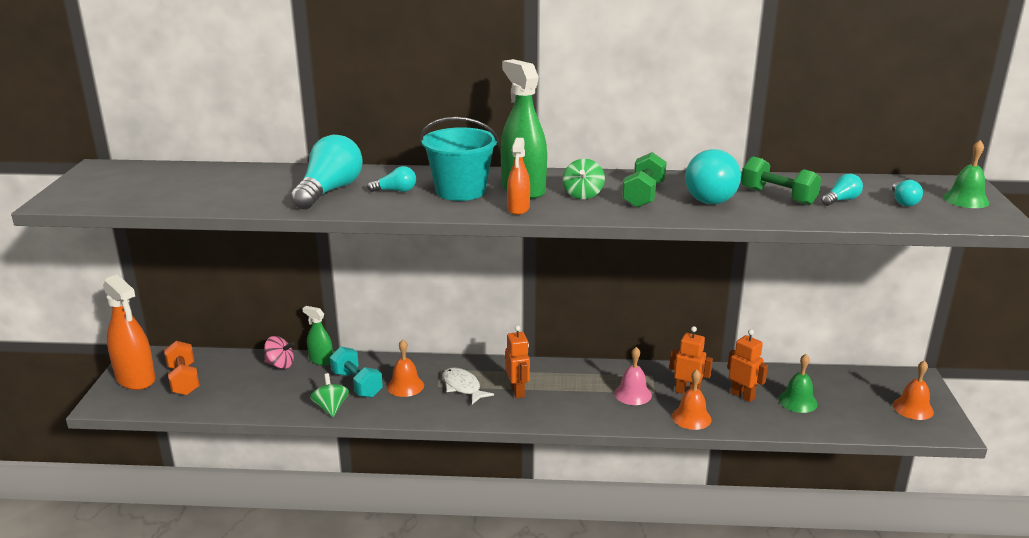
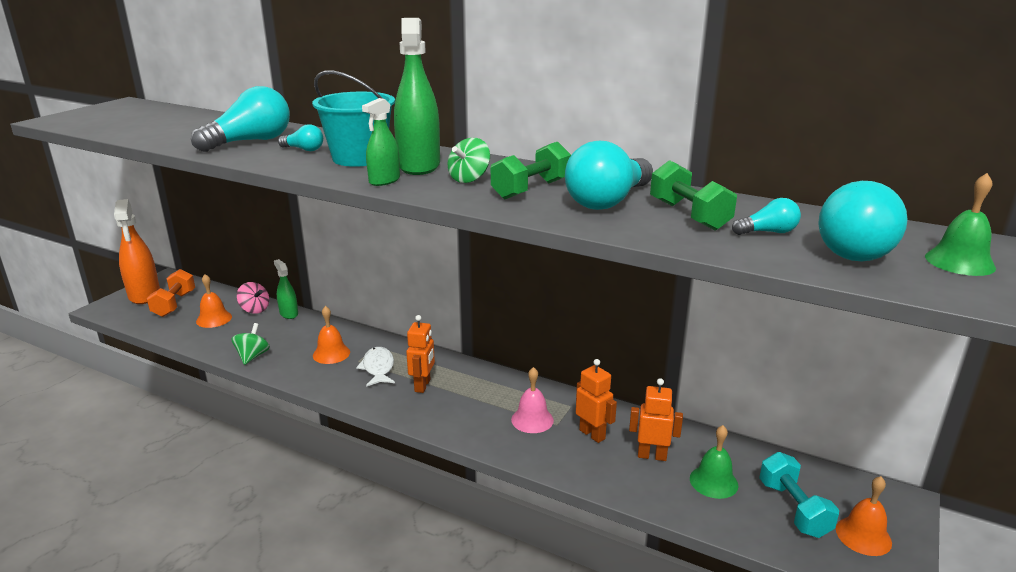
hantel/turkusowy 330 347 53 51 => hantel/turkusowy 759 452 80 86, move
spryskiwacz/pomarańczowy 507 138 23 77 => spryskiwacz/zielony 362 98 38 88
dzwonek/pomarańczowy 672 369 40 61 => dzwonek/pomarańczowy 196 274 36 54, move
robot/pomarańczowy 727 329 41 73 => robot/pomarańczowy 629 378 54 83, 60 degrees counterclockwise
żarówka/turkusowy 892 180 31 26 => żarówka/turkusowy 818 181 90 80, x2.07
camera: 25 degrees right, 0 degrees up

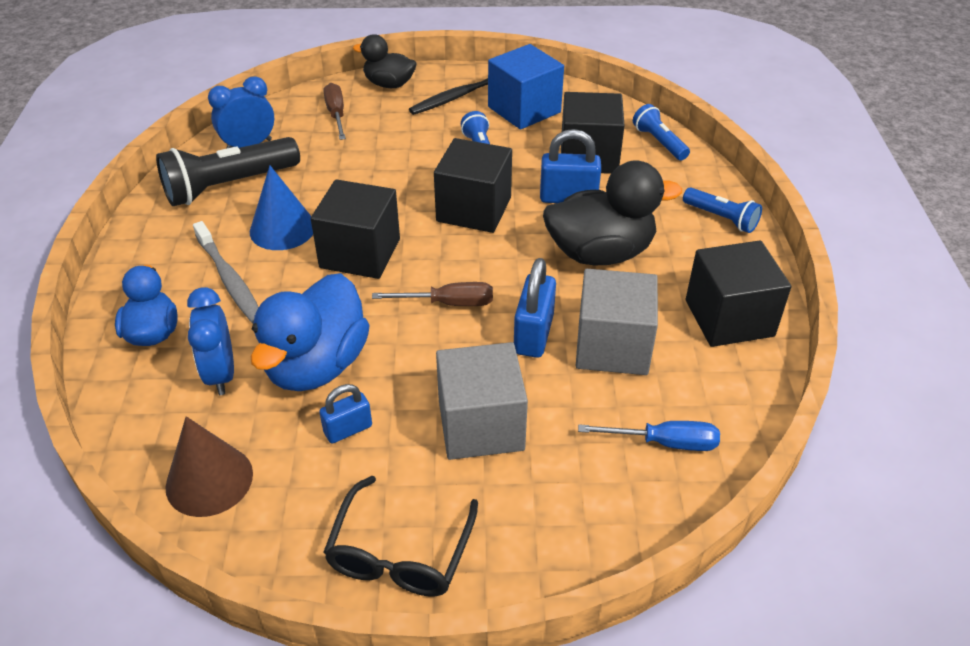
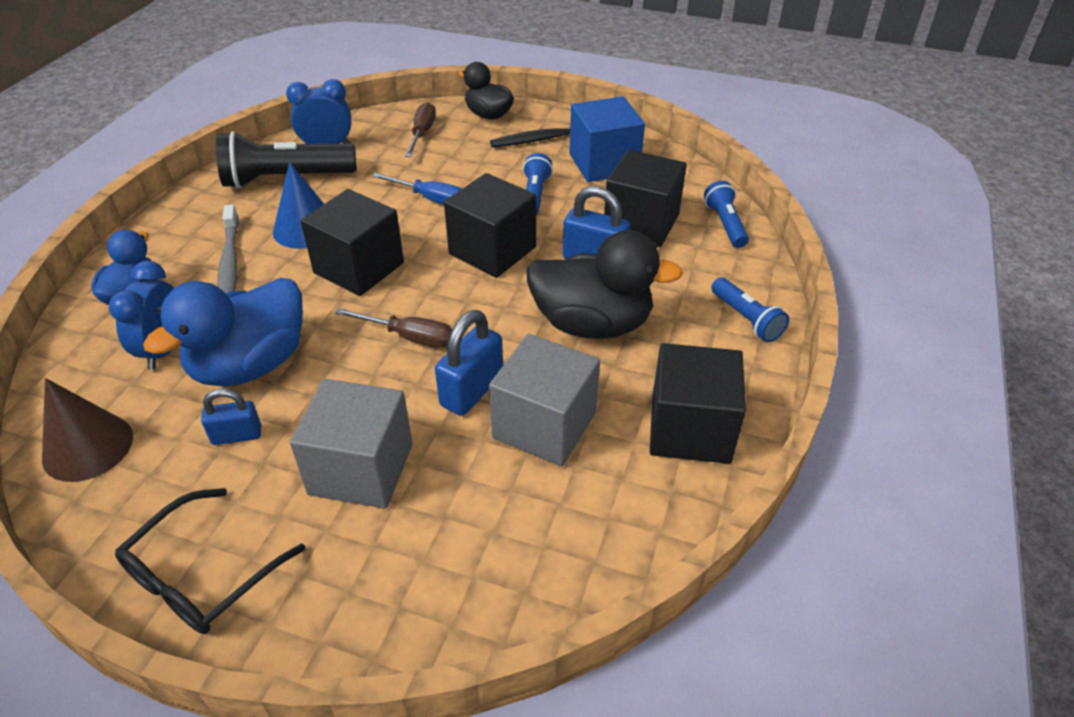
śrubokręt/niebieski 578 421 142 30 => śrubokręt/niebieski 372 173 90 31, move
camera: 20 degrees right, 0 degrees up

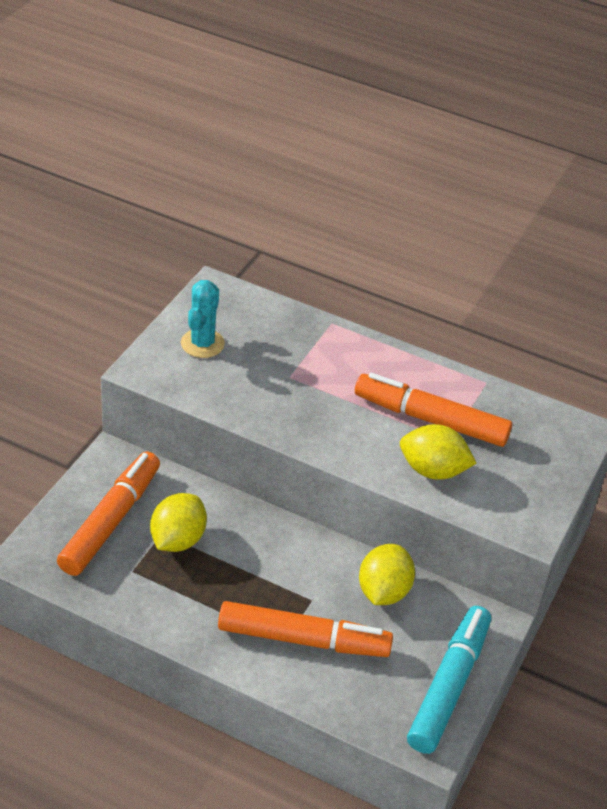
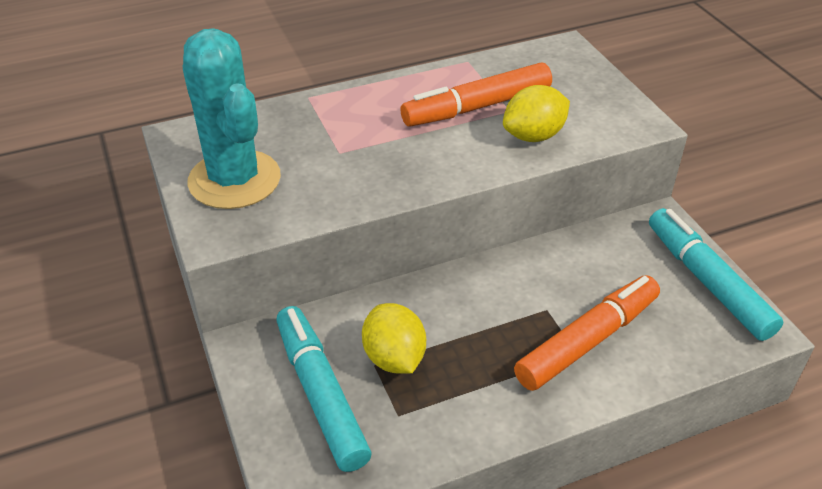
flamaster/pomarańczowy 57 451 103 125 => flamaster/turkusowy 276 306 95 166
kaktus/turkusowy 181 280 44 78 => kaktus/turkusowy 182 28 99 181, x1.81
cytryna/żółty 359 544 56 61 => nothing
camera: 45 degrees left, 0 degrees up

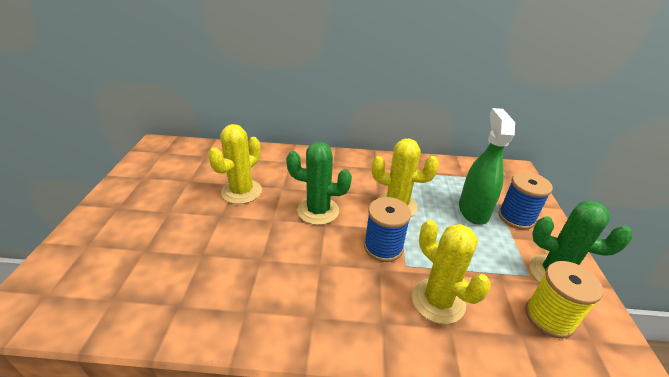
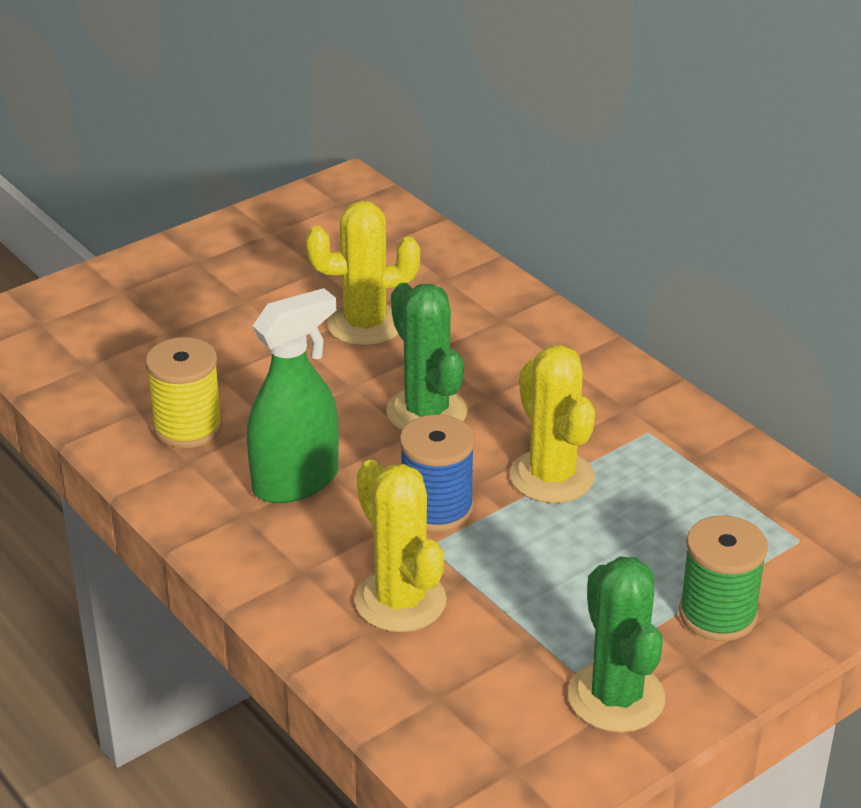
kaktus/żółty 411 220 80 104 => kaktus/żółty 355 460 92 172, 45 degrees counterclockwise
spryskiwacz/zielony 459 108 56 117 => spryskiwacz/zielony 246 288 93 215, move
szpulka/niebieski 498 172 55 58 => szpulka/zielony 679 515 89 126
szpulka/żółty 525 261 78 77 => szpulka/żółty 145 337 78 111, move
camera: 50 degrees right, 0 degrees up

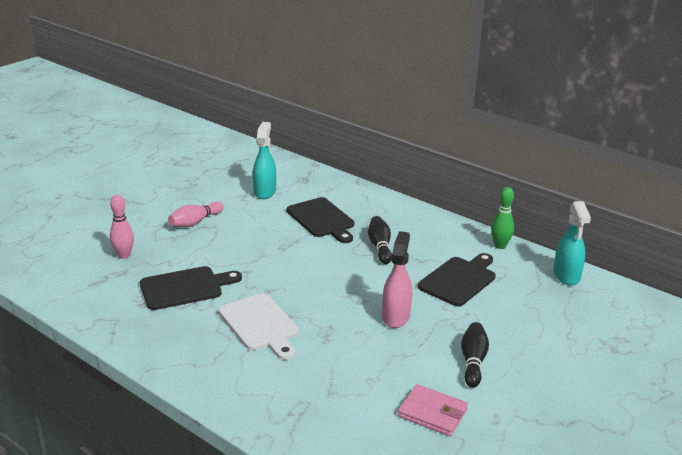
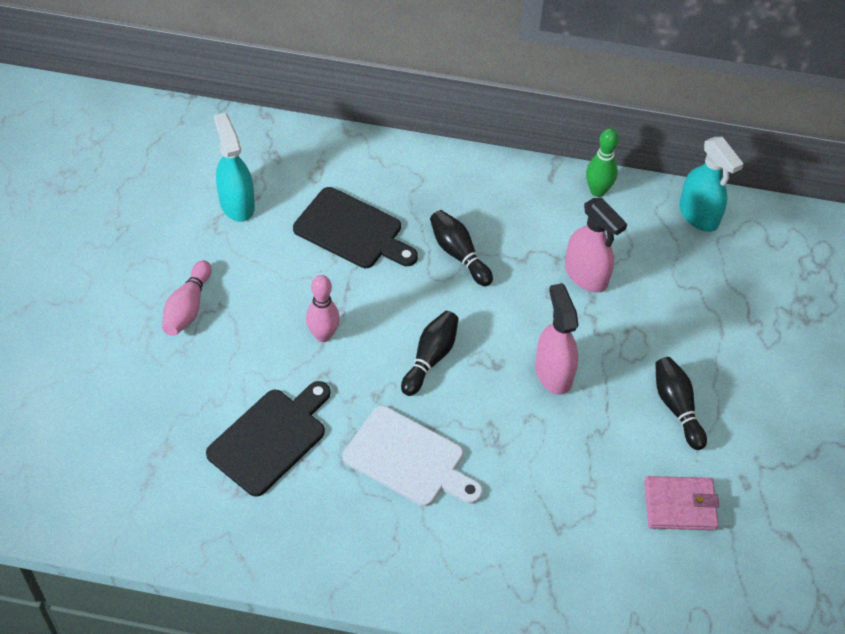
kręgiel/różowy 110 195 24 64 => kręgiel/różowy 306 275 34 67, move
deska do krojenia/czarny 418 253 78 53 => spryskiwacz/różowy 565 198 62 95
nothing => kręgiel/czarny 401 311 58 85
camera: 30 degrees left, 25 degrees up

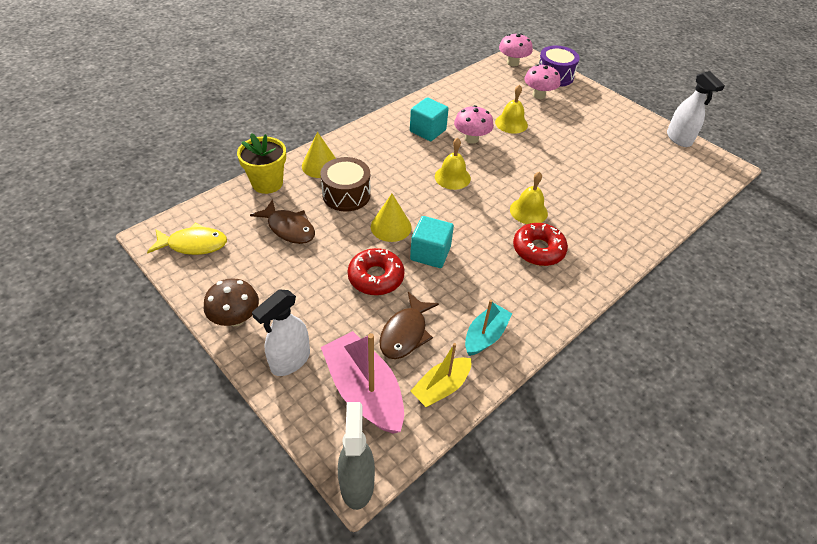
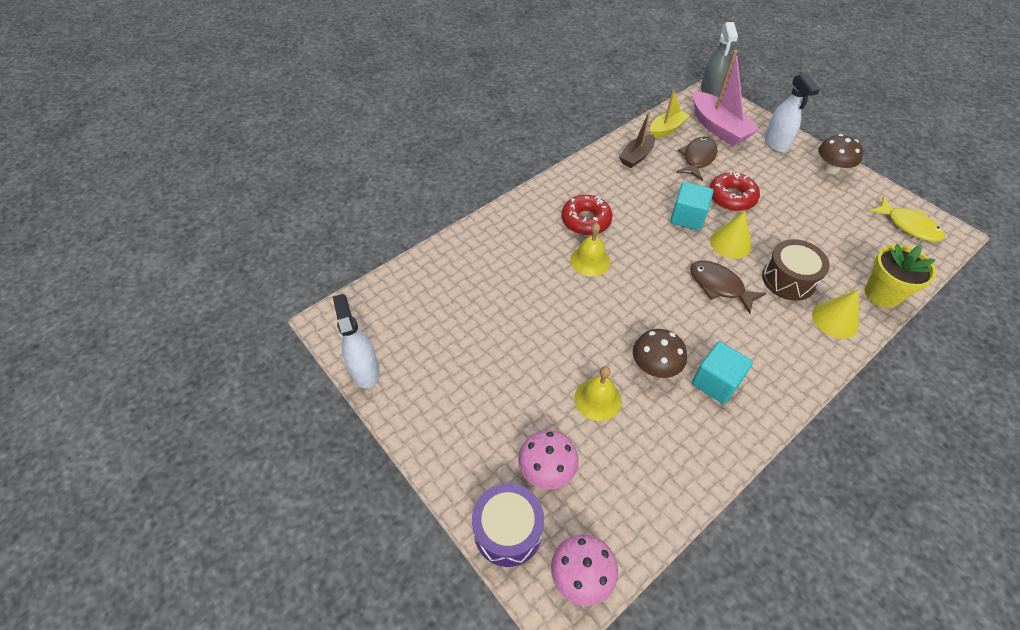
ryba/żółty 147 223 80 32 => ryba/żółty 869 196 76 46, 135 degrees counterclockwise
ryba/brązowy 250 199 65 45 => ryba/brązowy 690 260 76 54, move
spryskiwacz/biały 252 289 58 87 => spryskiwacz/biały 764 73 56 80, 120 degrees clockwise
dzwonek/żółty 435 138 36 52 => nothing
grzyb/różowy 454 105 40 39 => grzyb/brązowy 633 329 54 49
łódka/turkusowy 465 300 47 56 => łódka/brązowy 619 111 36 57
camera: 175 degrees left, 5 degrees up

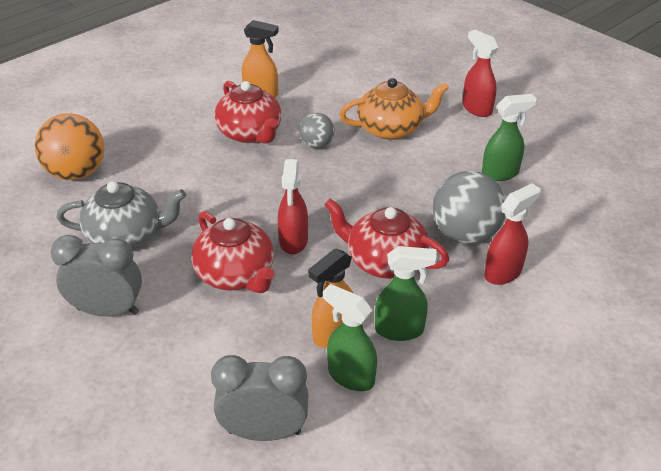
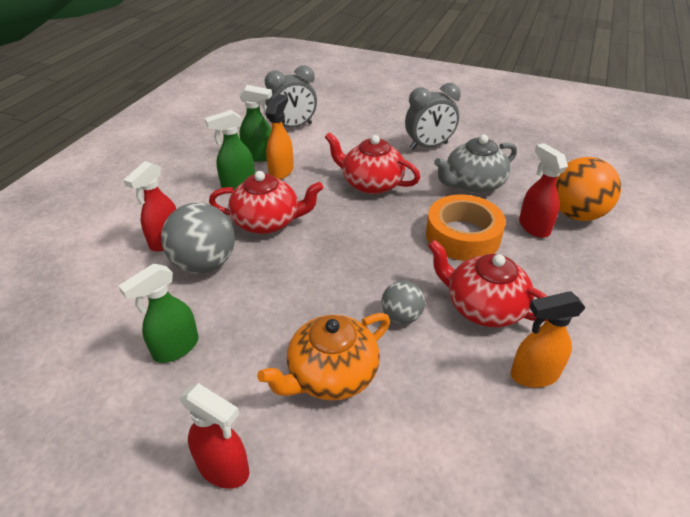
spryskiwacz/czerwony 278 159 30 95 => spryskiwacz/czerwony 519 143 49 95, move
nothing => taśma klejąca/pomarańczowy 426 195 80 66
camera: 155 degrees right, 0 degrees up

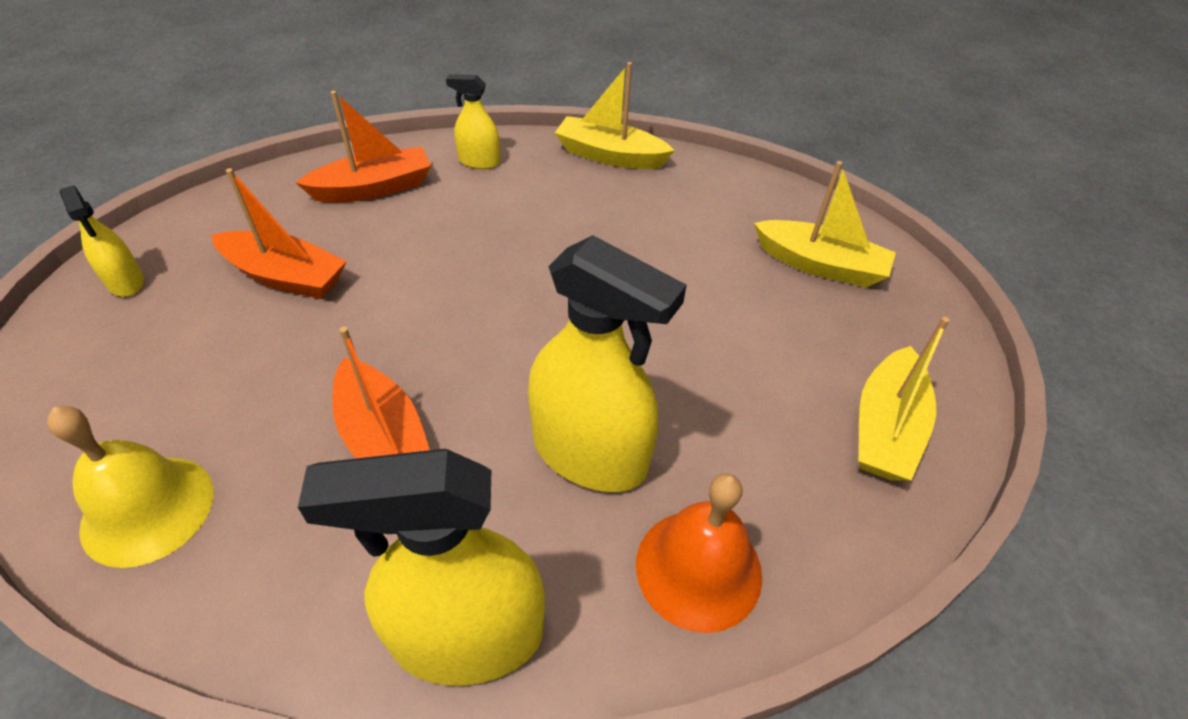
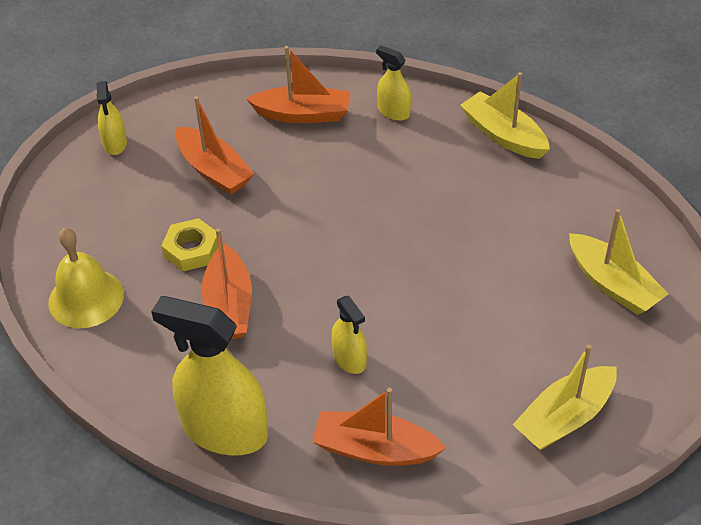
spryskiwacz/żółty 528 235 159 257 => spryskiwacz/żółty 332 296 35 78, x0.50
dzwonek/pomarańczowy 636 473 126 160 => łódka/pomarańczowy 312 388 134 78
nothing => nakrętka/żółty 161 218 57 53
camera: 30 degrees right, 0 degrees up

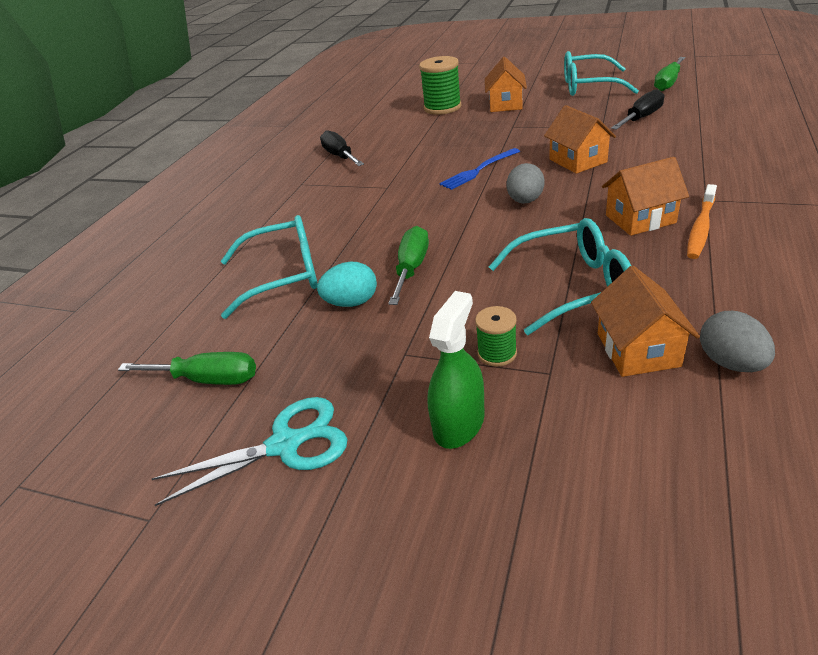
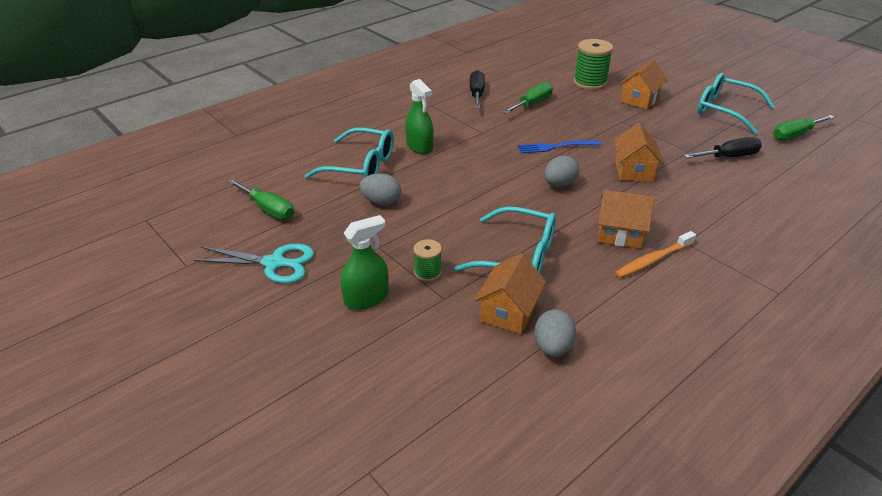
jajko/turkusowy 317 262 60 45 => jajko/szary 359 173 42 33
śrubokręt/zielony 388 226 41 79 => śrubokręt/zielony 503 82 50 32, move
nothing => spryskiwacz/zielony 405 79 28 75
camera: 25 degrees right, 0 degrees up

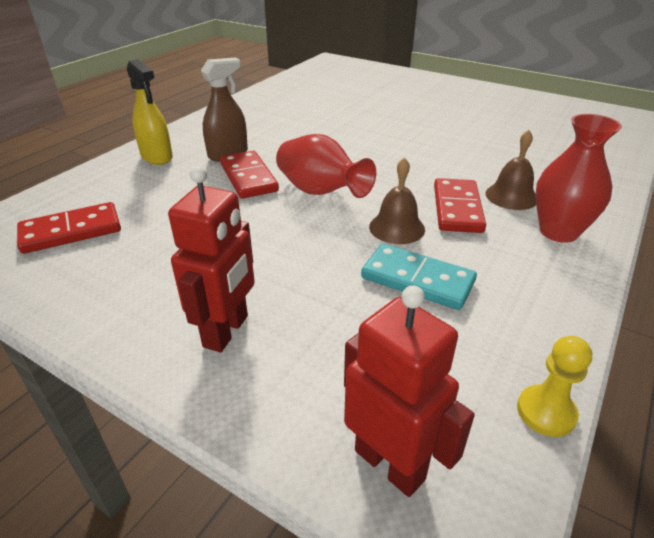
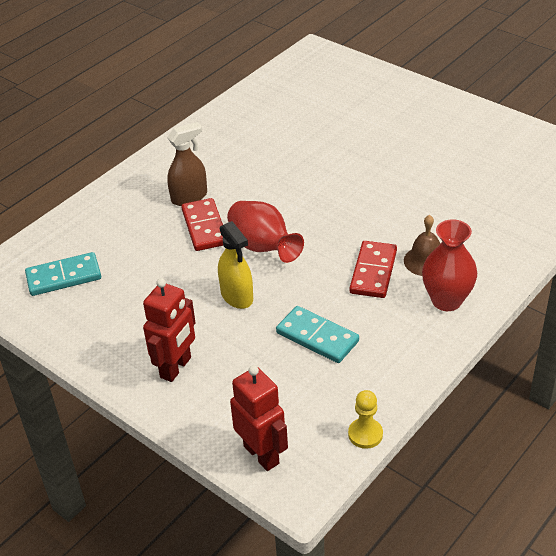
kostka domina/czerwony 17 202 104 52 => kostka domina/turkusowy 25 252 76 44
spryskiwacz/żółty 127 59 46 106 => spryskiwacz/żółty 218 221 35 88, move
dzwonek/brązowy 369 157 56 87 => nothing
camera: 10 degrees right, 5 degrees up

